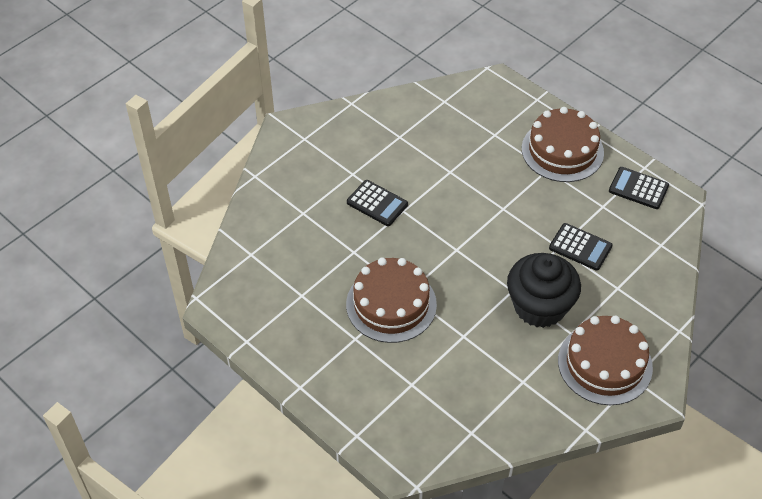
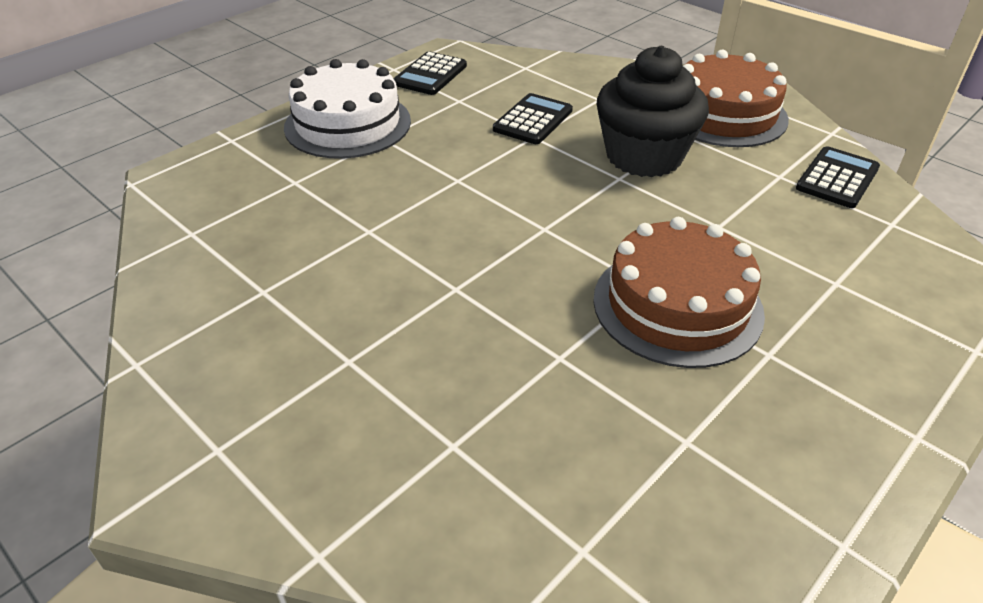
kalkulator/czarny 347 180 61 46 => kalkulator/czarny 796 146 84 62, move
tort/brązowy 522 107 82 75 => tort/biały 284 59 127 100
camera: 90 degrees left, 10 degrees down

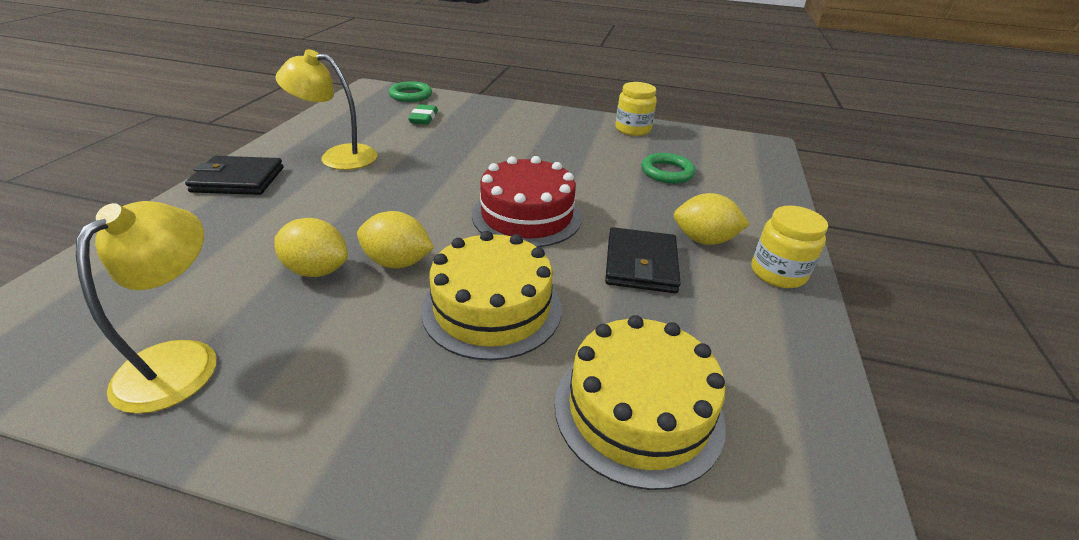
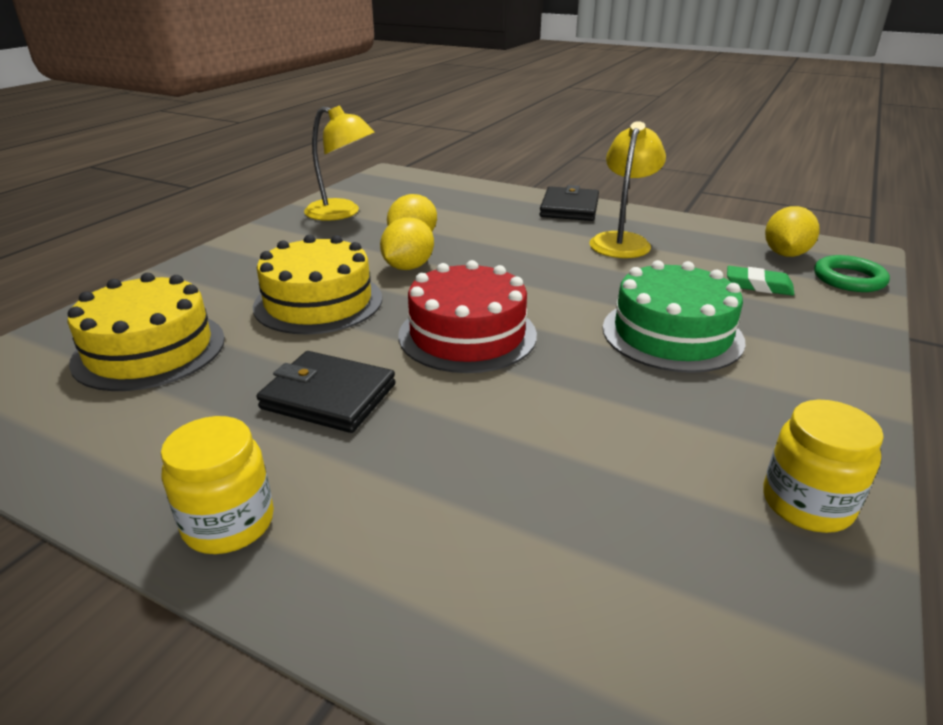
pierścień/zielony 641 153 55 30 => nothing
cytryna/żółty 674 193 76 52 => cytryna/żółty 765 206 55 51, move
nothing => tort/zielony 603 260 143 113
camera: 105 degrees right, 5 degrees down

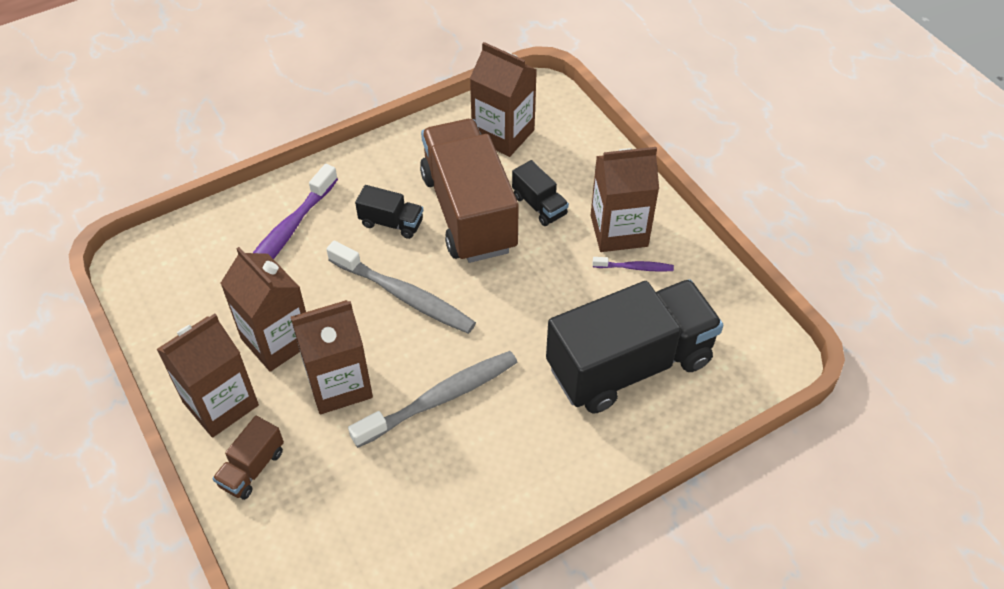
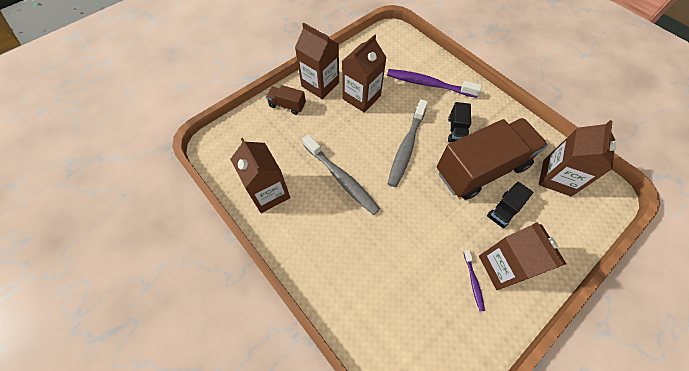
karton mleka/brązowy 291 300 82 114 => karton mleka/brązowy 230 138 60 75, move
ciężarówka/czarny 546 279 177 134 => nothing
camera: 80 degrees right, 10 degrees up

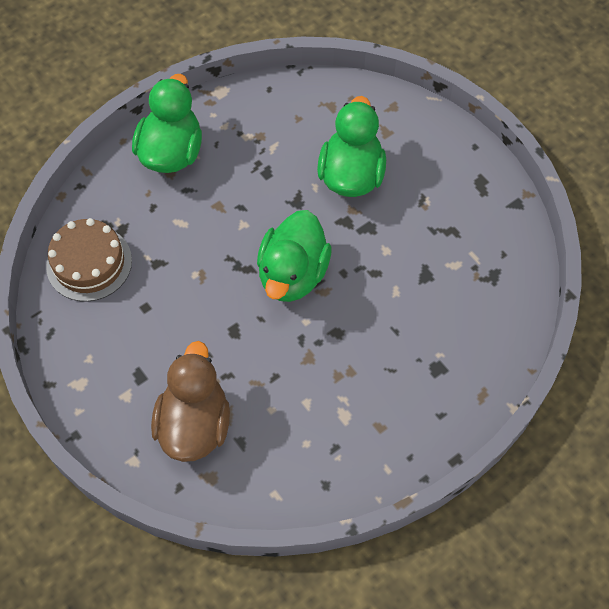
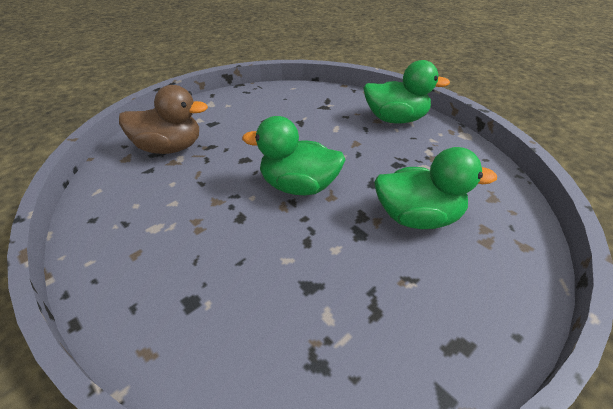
tort/brązowy 46 218 86 84 => nothing
camera: 85 degrees right, 20 degrees down

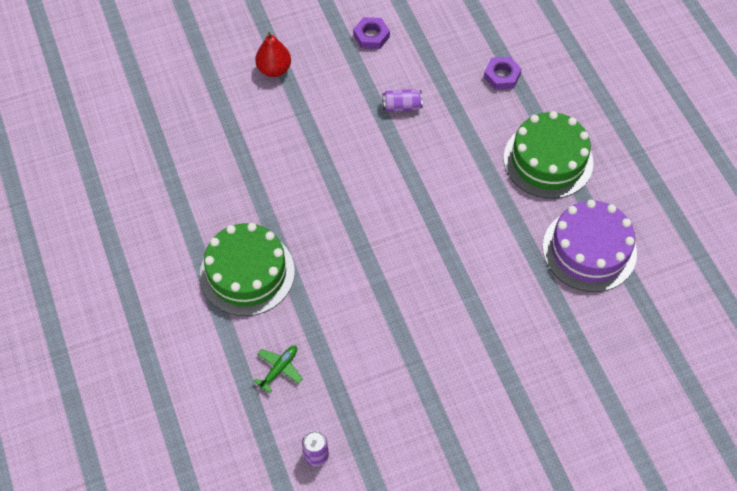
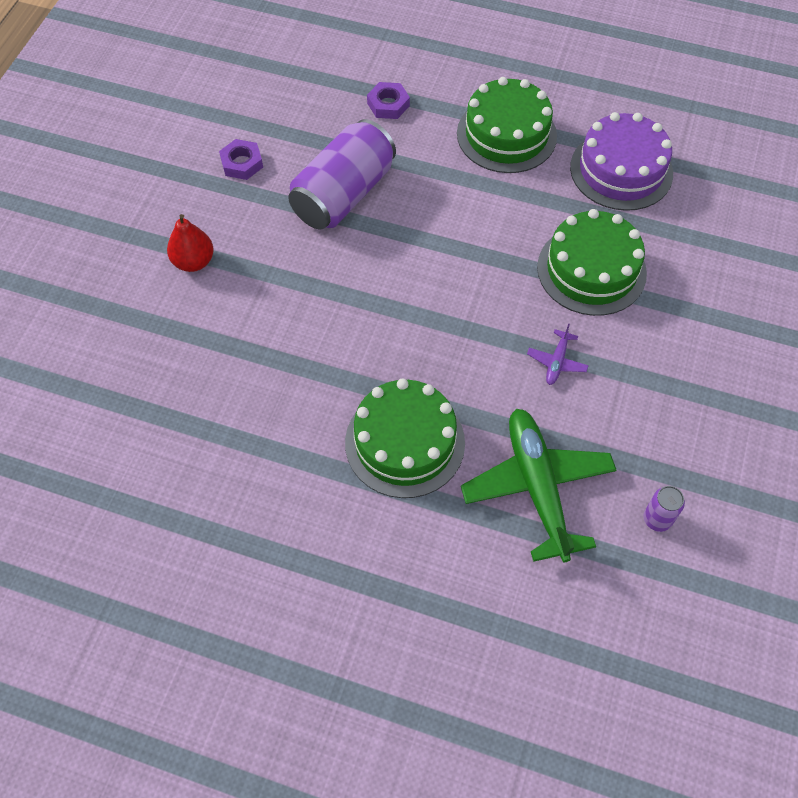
samolot/zielony 254 346 49 47 => samolot/zielony 461 409 156 153, x2.35
puszka/fioletowy 382 89 40 23 => puszka/fioletowy 288 119 108 110, x2.39
nothing => samolot/fioletowy 527 324 62 61
nothing => tort/zielony 537 209 110 107
camera: 50 degrees left, 0 degrees up

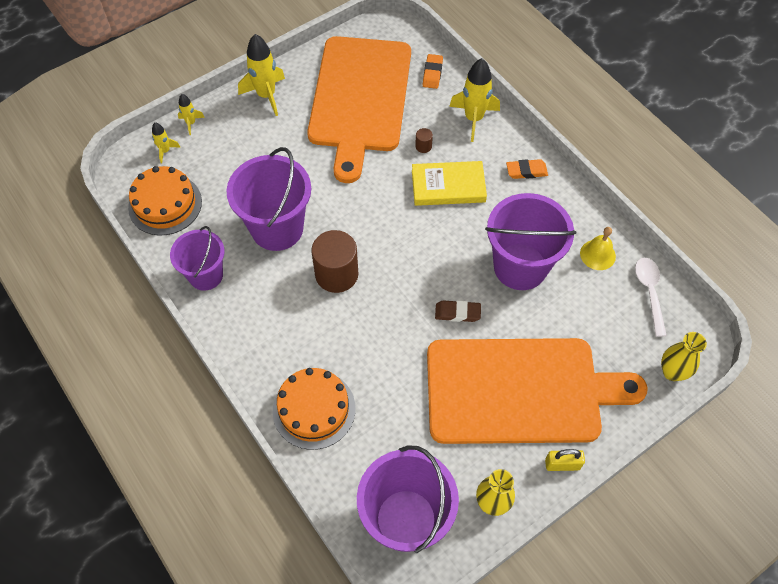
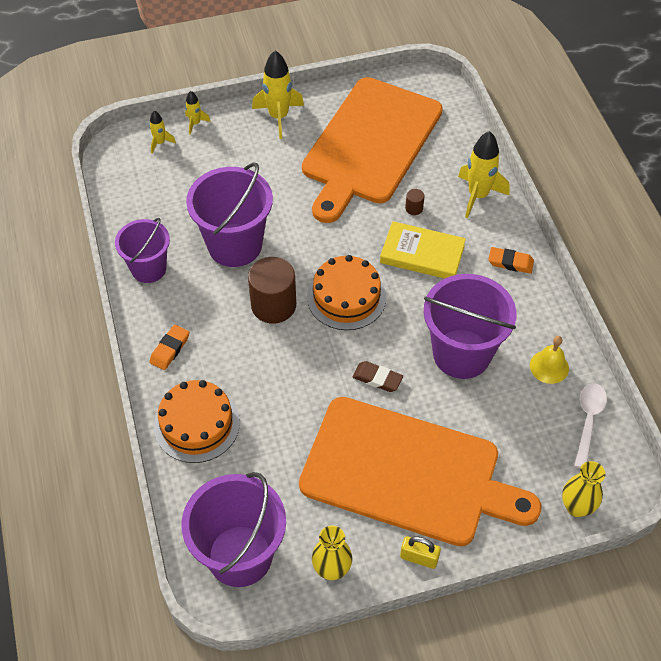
tort/pomarańczowy 128 166 74 70 => tort/pomarańczowy 307 255 79 75, move
gumka do mazania/pomarańczowy 423 54 20 35 => gumka do mazania/pomarańczowy 149 325 40 45, move
camera: 20 degrees right, 5 degrees down

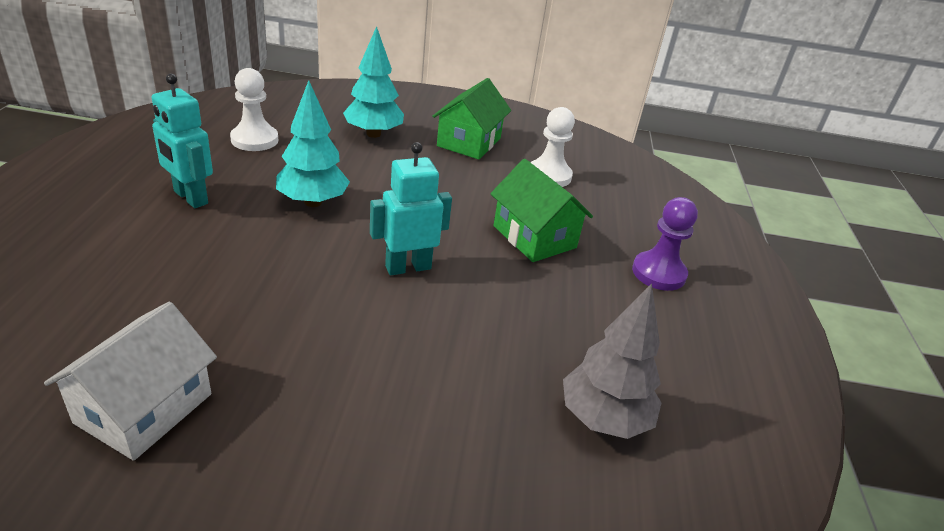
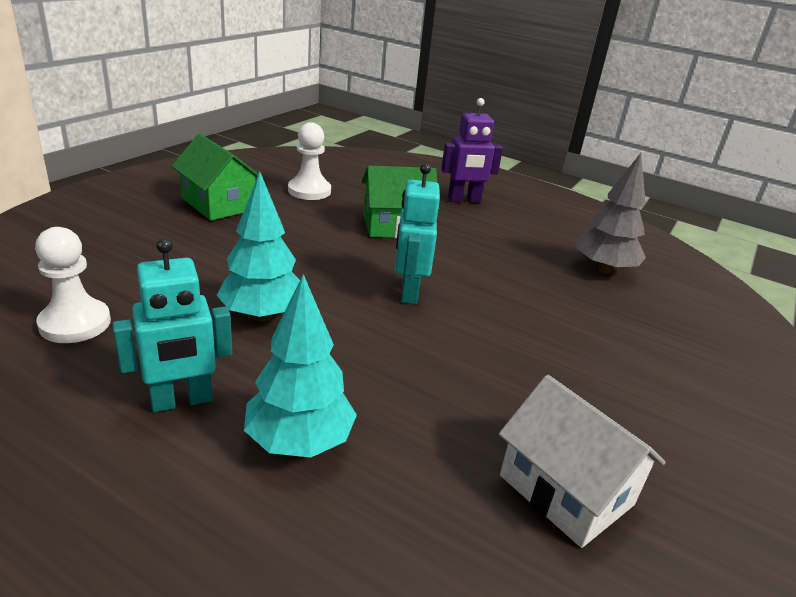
drzewko/turkusowy 343 26 61 112 => drzewko/turkusowy 244 274 113 184, move
pionek/fioletowy 632 197 66 94 => robot/fioletowy 441 98 62 105
camera: 65 degrees left, 5 degrees down

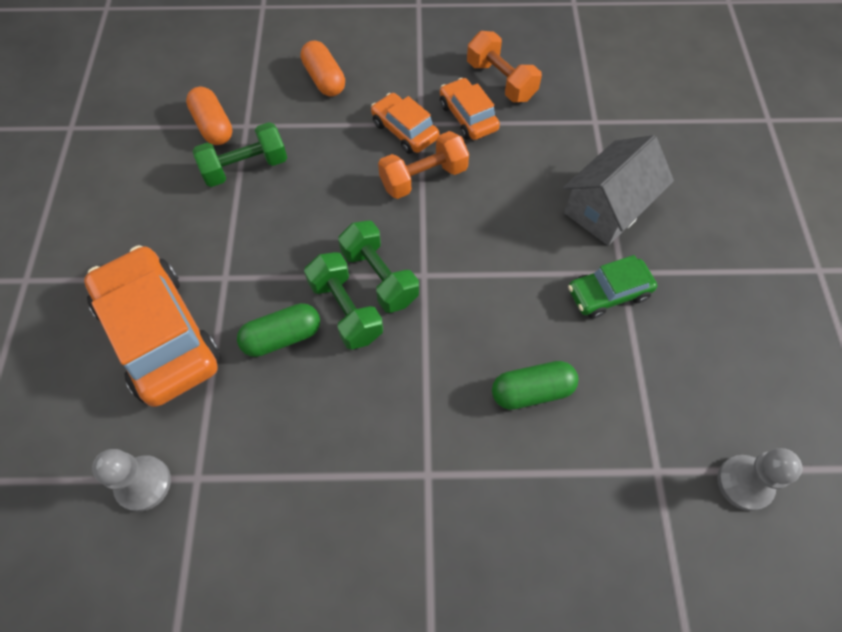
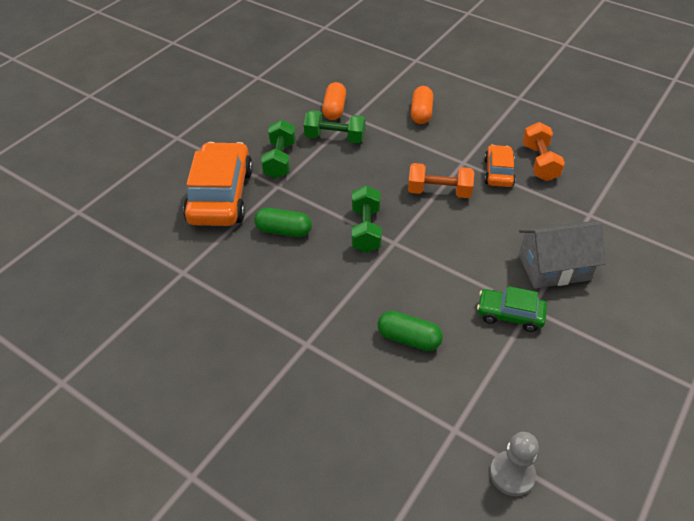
pionek/szary 92 449 79 63 => nothing
hantel/zielony 304 252 79 98 => hantel/zielony 261 120 35 58, move
samochód/pomarańczowy 371 93 68 61 => nothing
camera: 35 degrees right, 15 degrees down

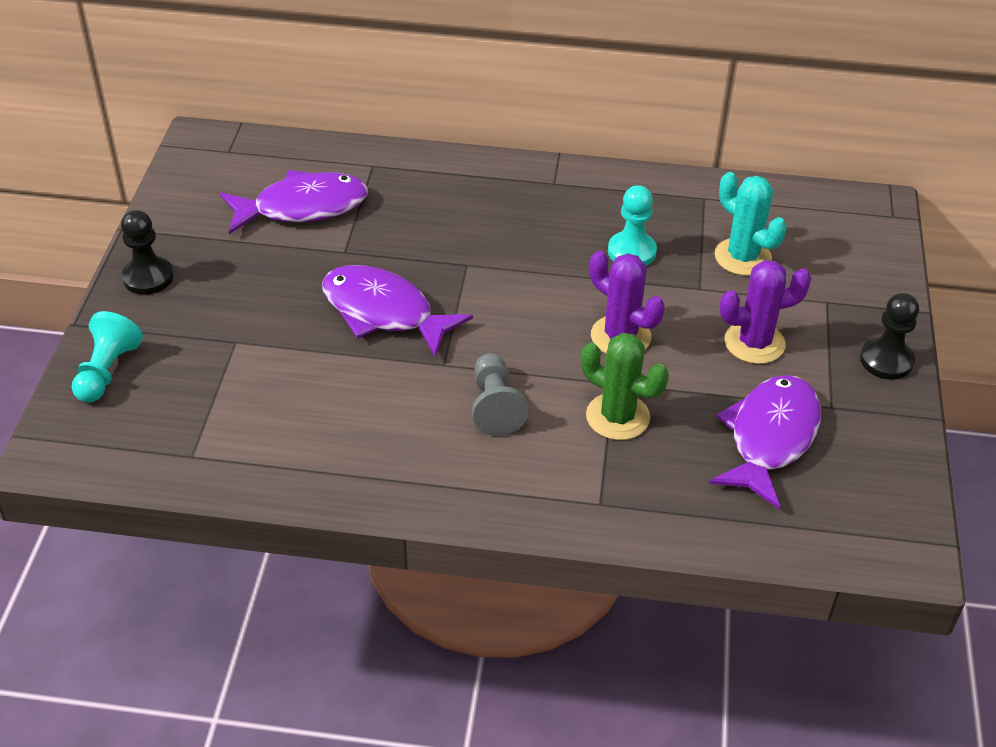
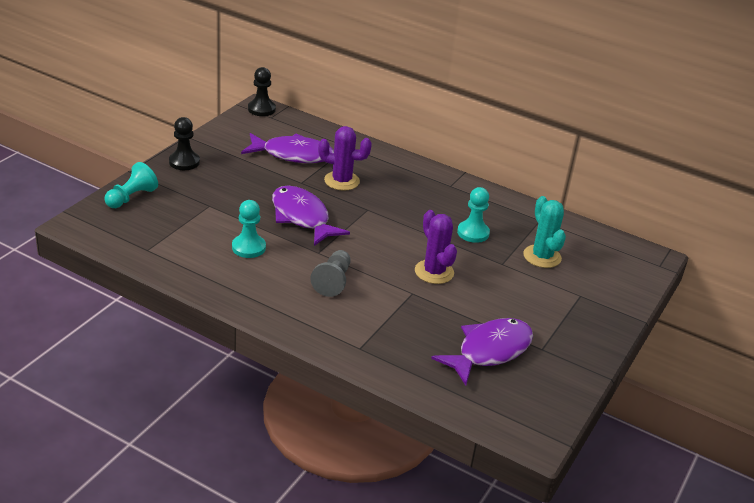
kaktus/zielony 581 333 88 107 => nothing
kaktus/fioletowy 719 260 93 104 => kaktus/fioletowy 318 126 54 65, move
pionek/czarny 860 293 59 87 => pionek/czarny 248 67 28 49, move
nothing => pionek/turkusowy 232 200 34 58
camera: 20 degrees right, 10 degrees down

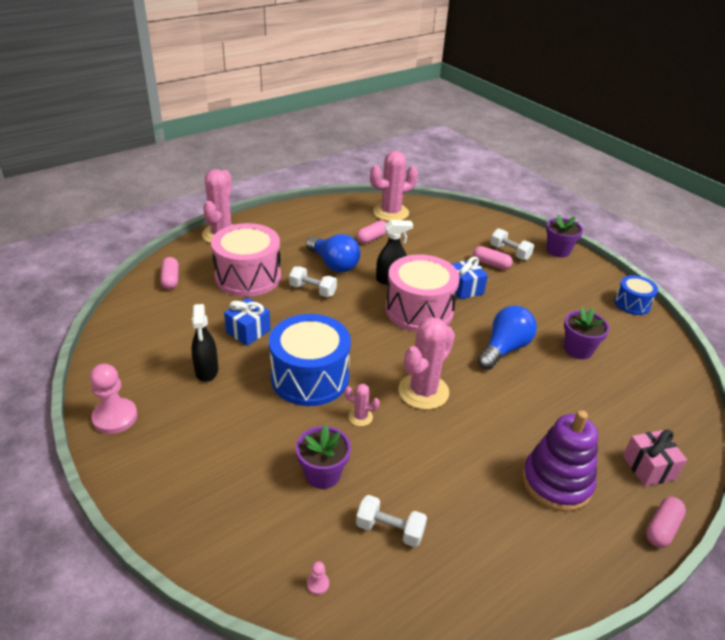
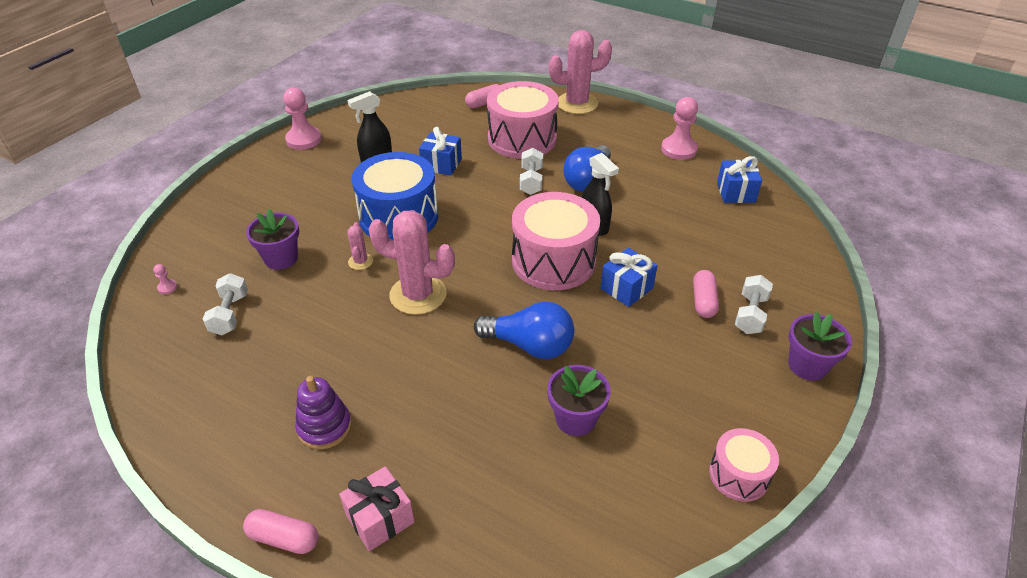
kapsułka/różowy 356 220 31 24 => nothing
kaktus/różowy 370 151 48 70 => prezent/niebieski 717 156 45 47
zabawka nakładanka/fioletowy 522 410 76 102 => zabawka nakładanka/fioletowy 295 376 57 73, x0.66
bęben/niebieski 614 275 44 40 => bęben/różowy 709 428 70 74
nothing => pionek/różowy 661 97 37 63
camera: 70 degrees right, 5 degrees up

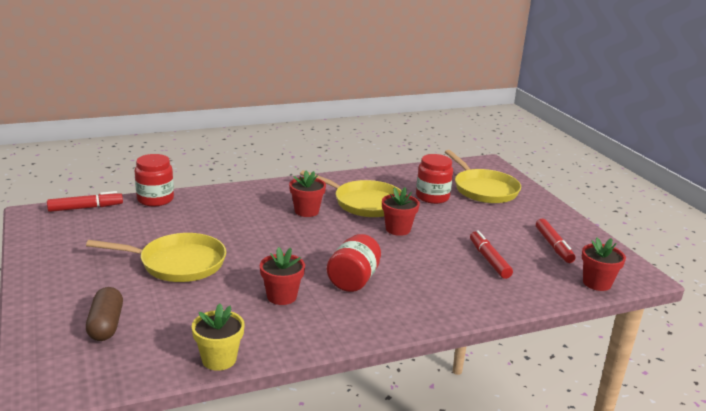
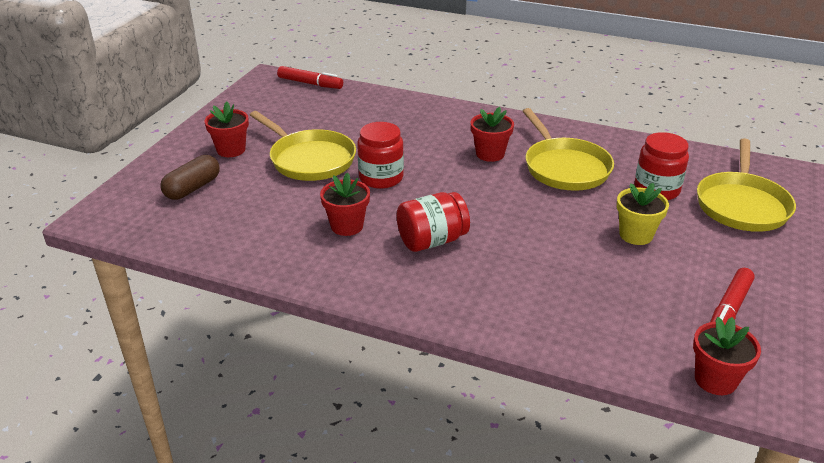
słoik/czerwony 135 154 39 52 => słoik/czerwony 357 122 47 67, move
doniczka/żółty 192 303 53 68 => doniczka/żółty 617 183 52 62, move
doniczka/czerwony 382 187 38 49 => doniczka/czerwony 204 102 45 55, move
flamaster/czerwony 470 230 43 49 => nothing
camera: 45 degrees right, 10 degrees up

